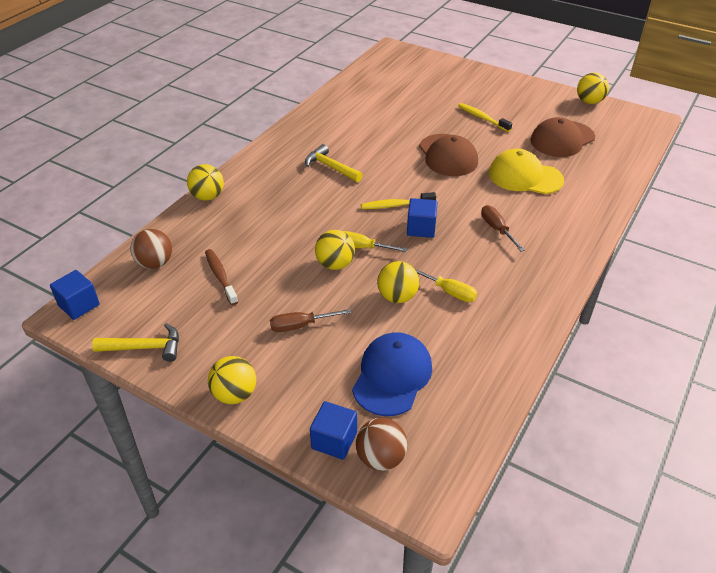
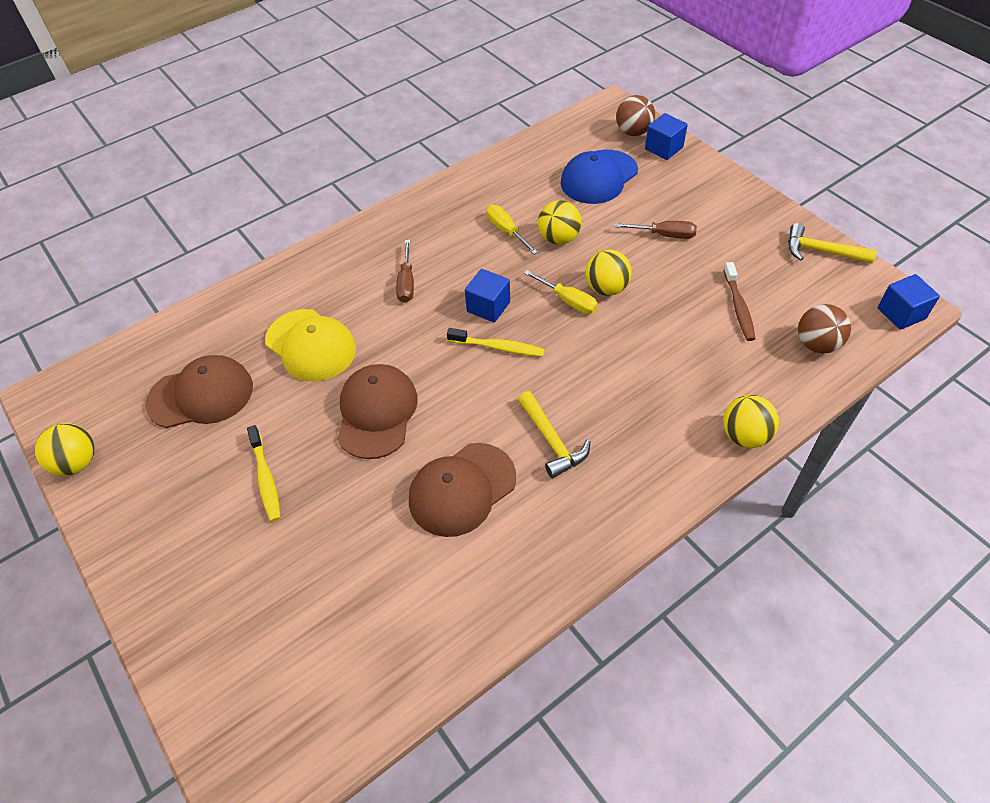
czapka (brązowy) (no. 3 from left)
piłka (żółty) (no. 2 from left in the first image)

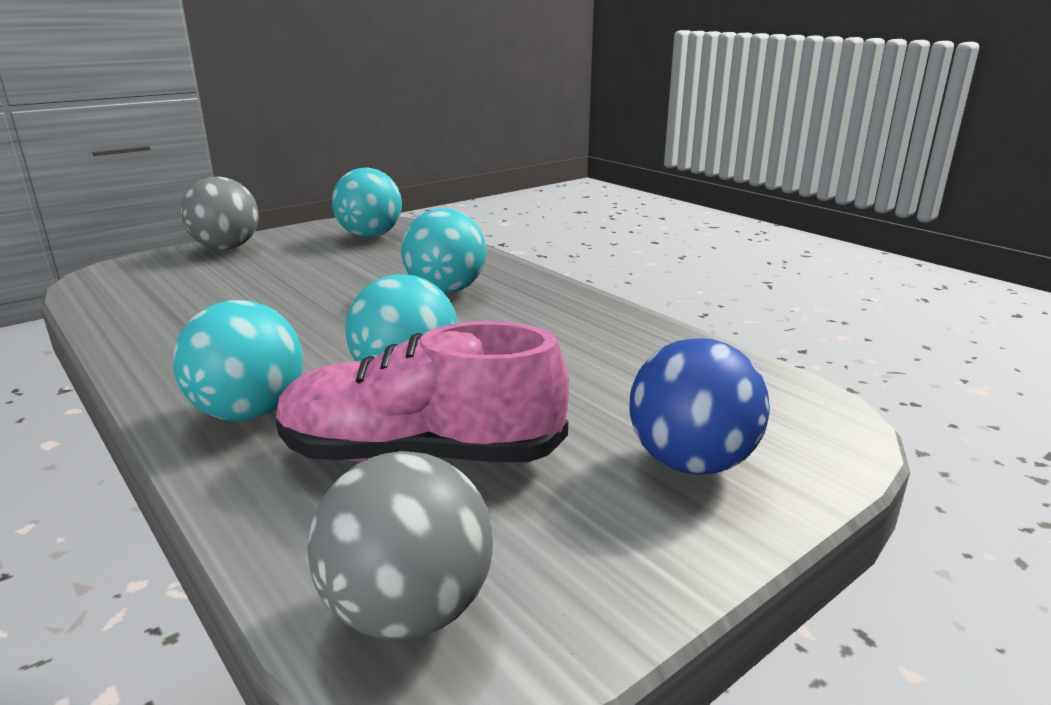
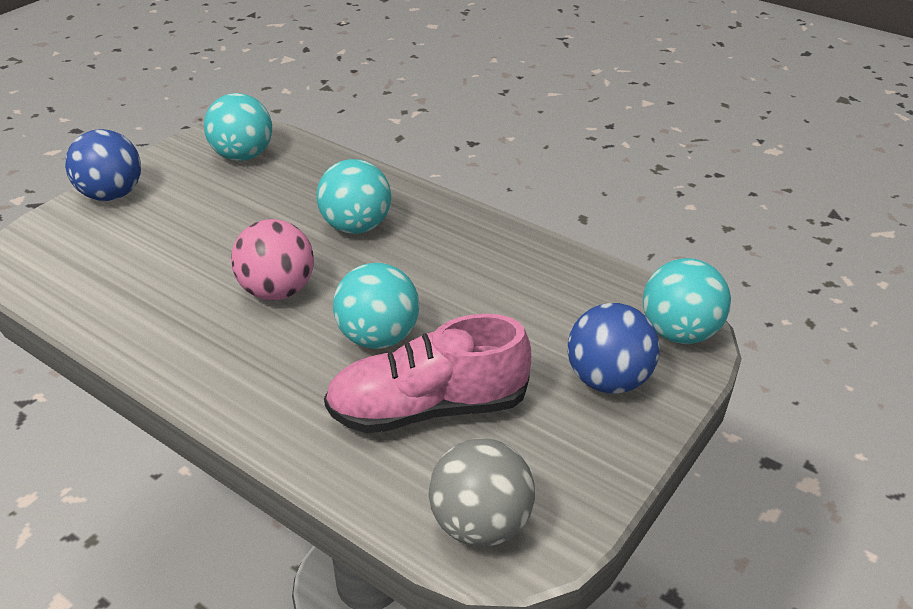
piłka (niebieski) (no. 1 from left)
piłka (różowy)
piłka (turkusowy) (no. 4 from left)

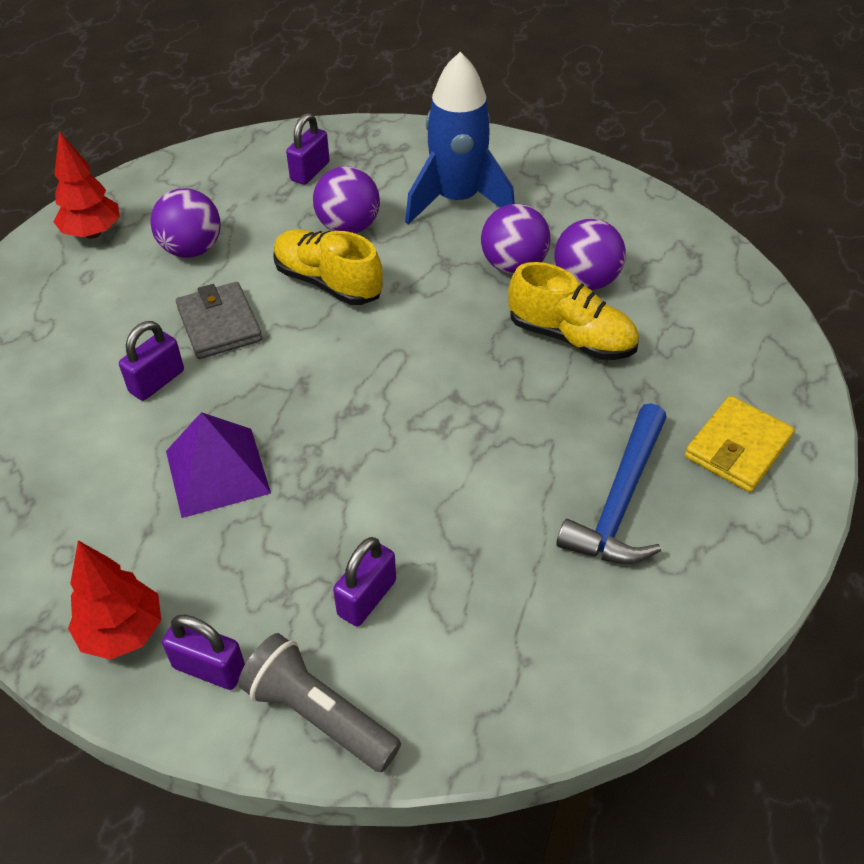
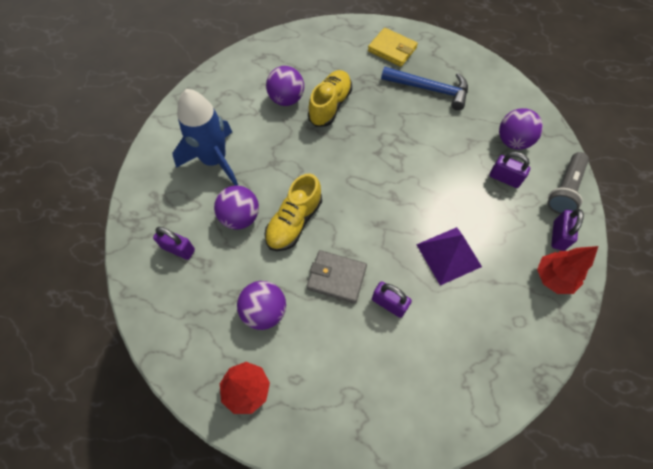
portfel (szary)
piłka (fioletowy) (no. 4 from left)

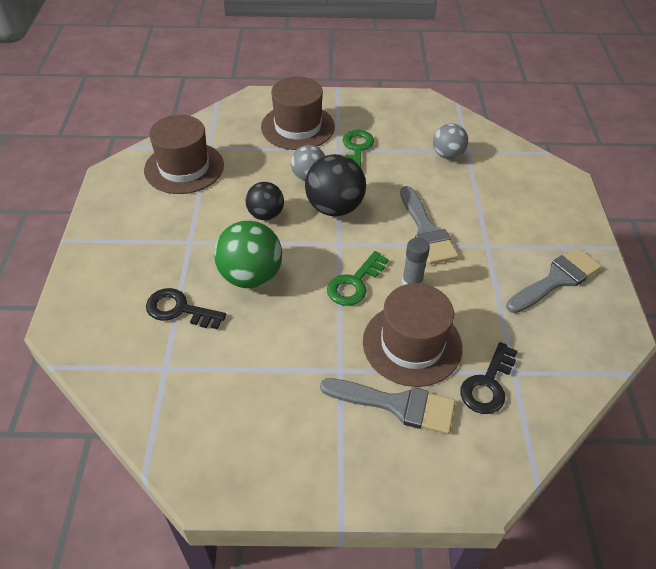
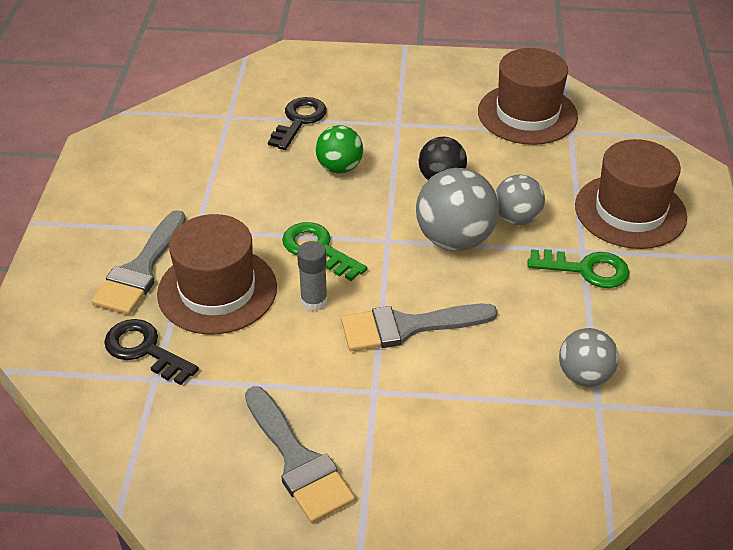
piłka (zielony)
piłka (szary) (no. 1 from left)

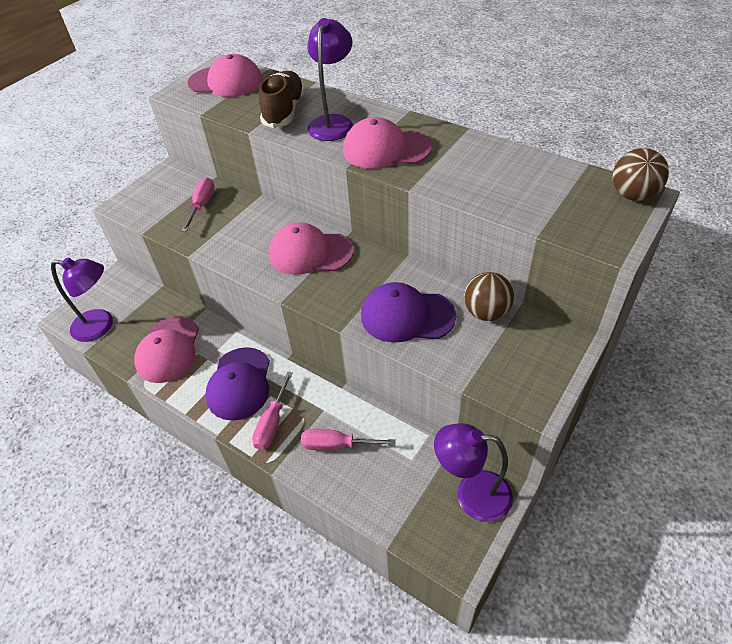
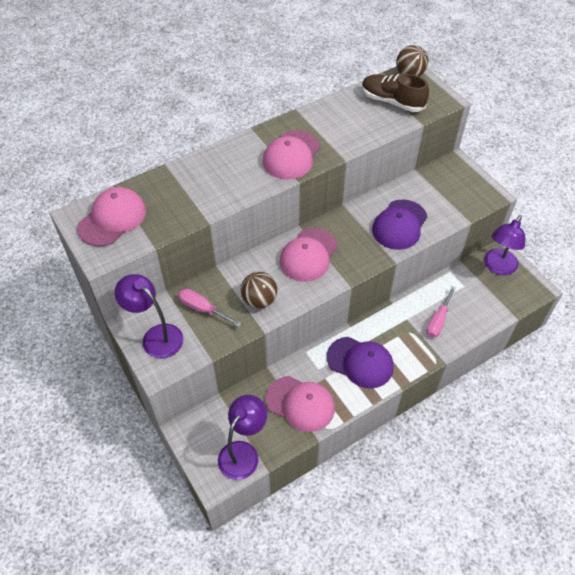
lampka (fioletowy) (no. 1 from left)
piłka (brązowy) (no. 1 from left)
but (brązowy)
śrubokręt (różowy) (no. 2 from left in the first image)

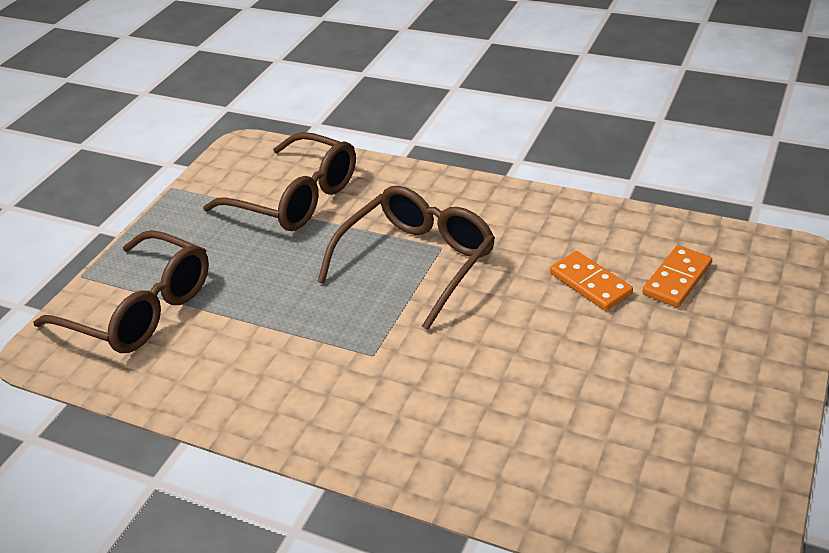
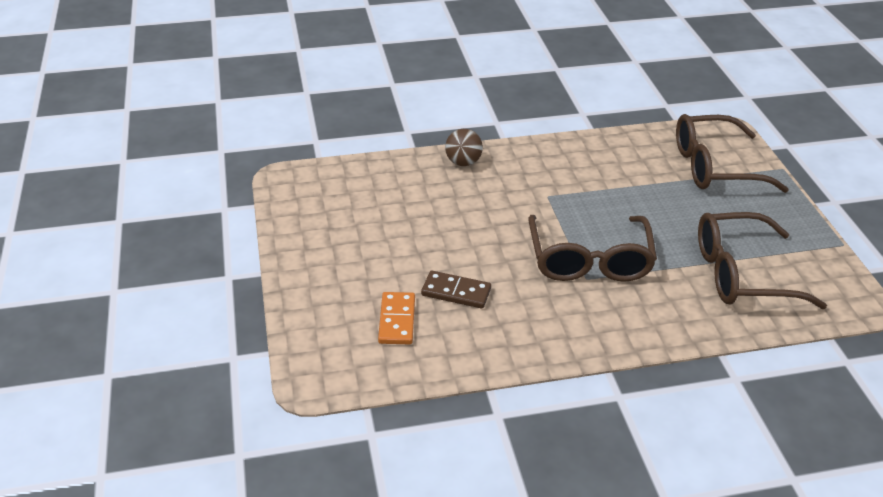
kostka domina (brązowy)
piłka (brązowy)

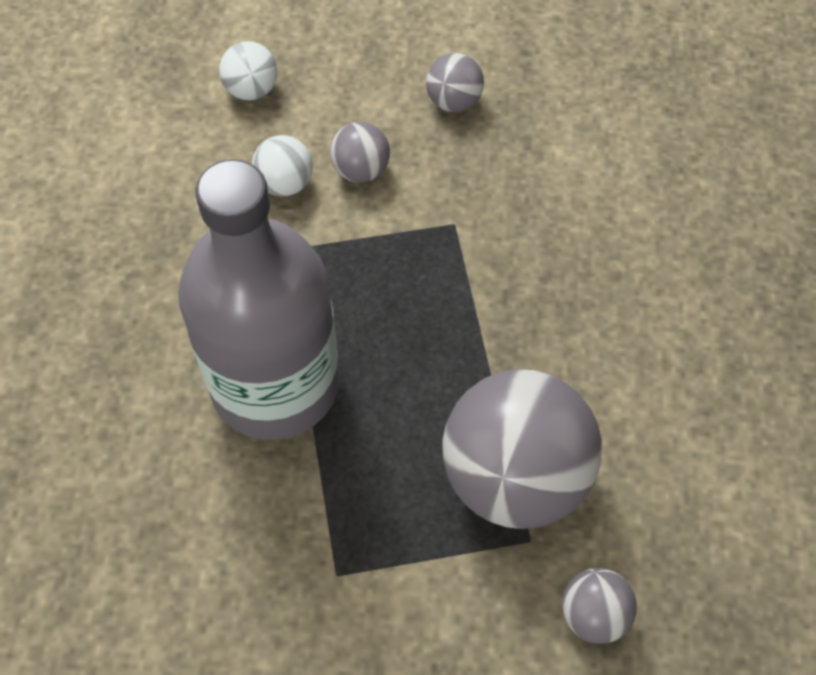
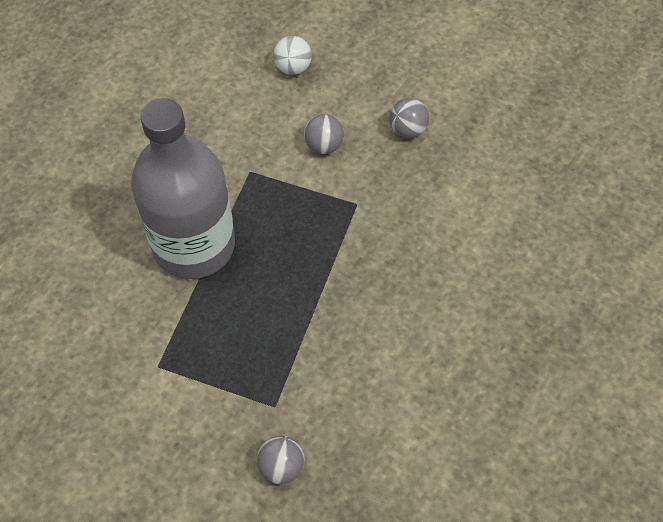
piłka (biały) (no. 2 from left in the first image)
piłka (szary) (no. 3 from left in the first image)

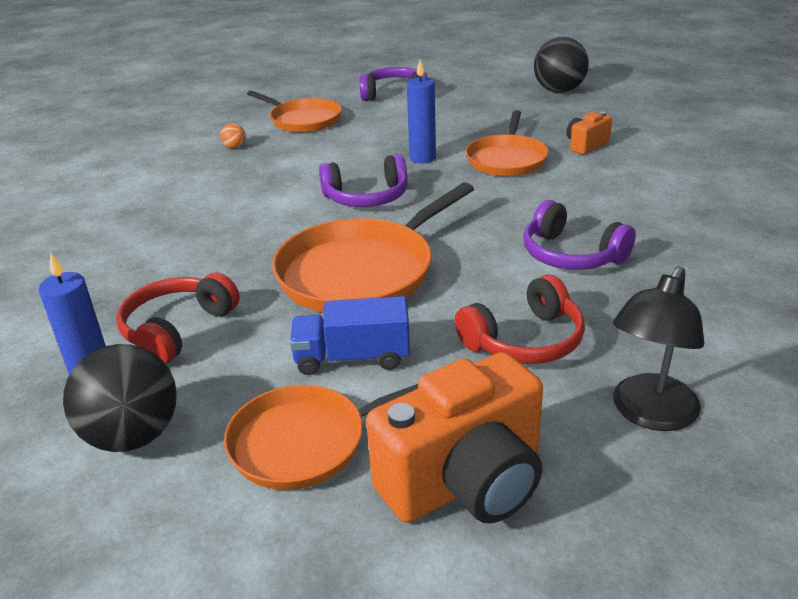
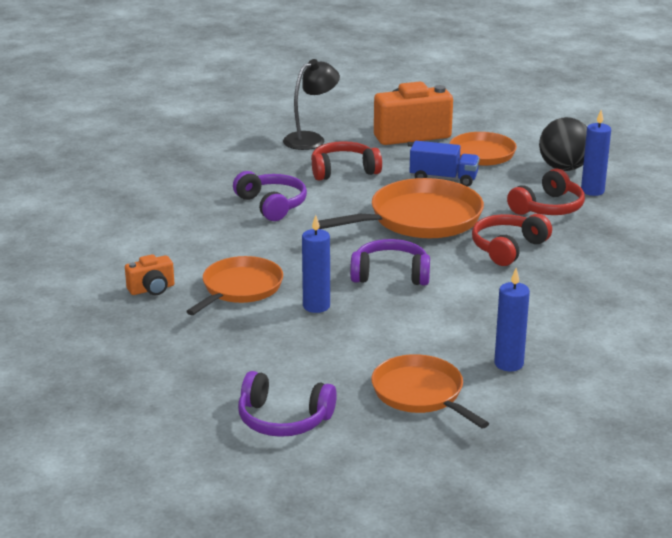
słuchawki (czerwony) (no. 2 from left)
świeca (niebieski) (no. 2 from left)
piłka (czarny) (no. 2 from left in the first image)

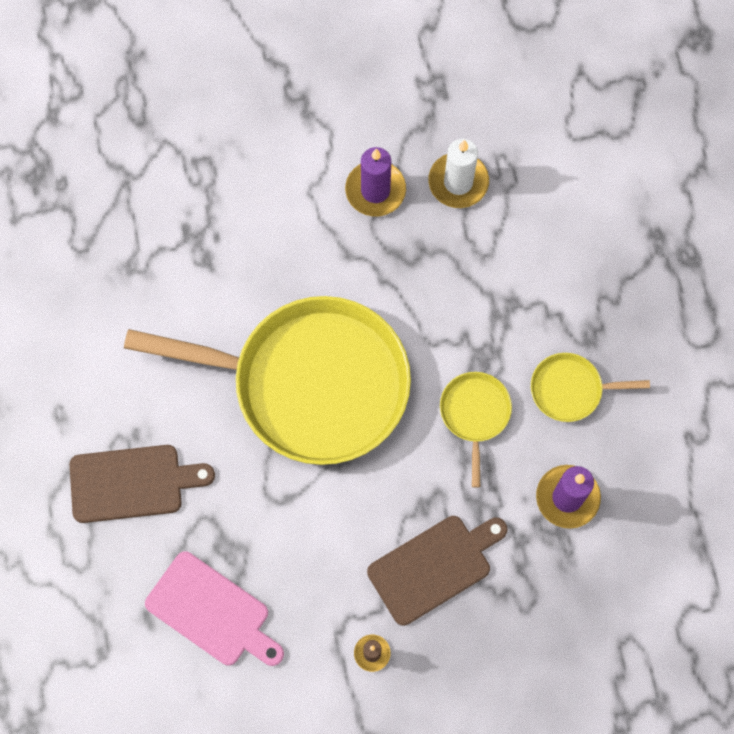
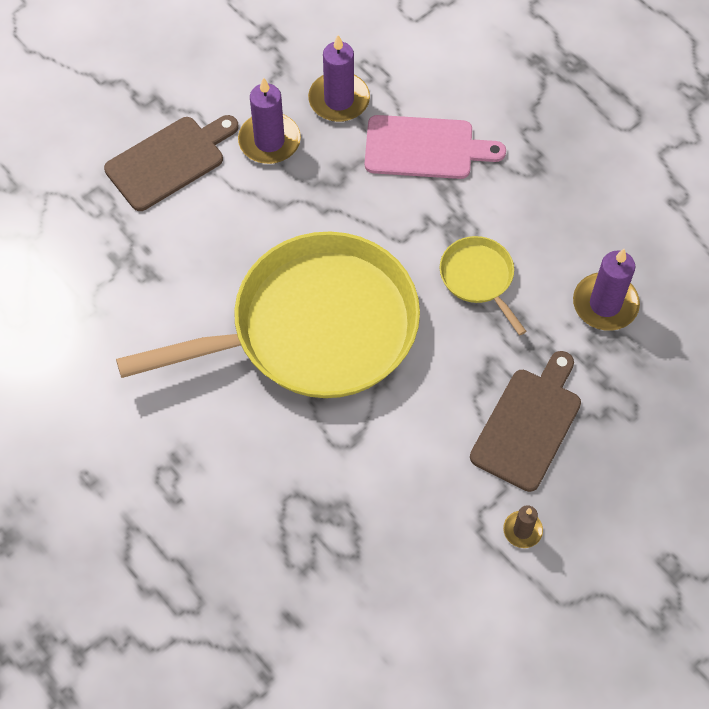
deska do krojenia (brązowy) (no. 1 from left)
świeca (fioletowy) (no. 2 from left)
deska do krojenia (różowy)
patelnia (żółty) (no. 3 from left in the first image)

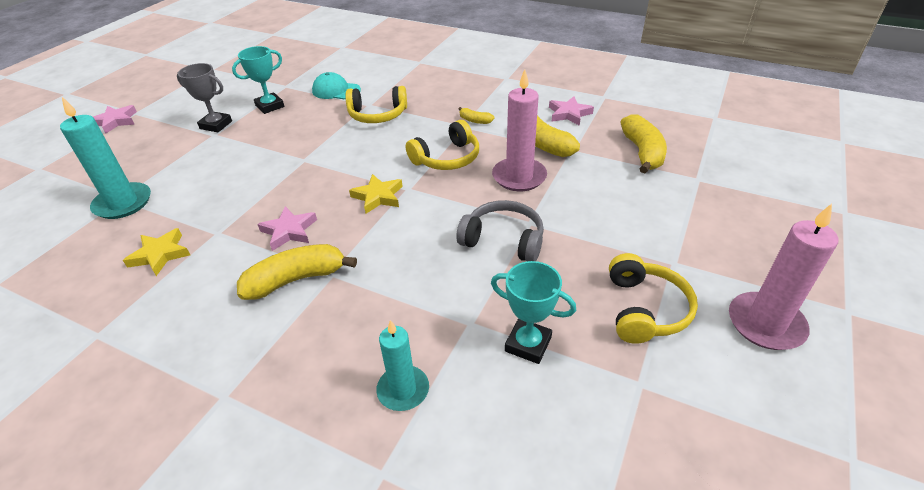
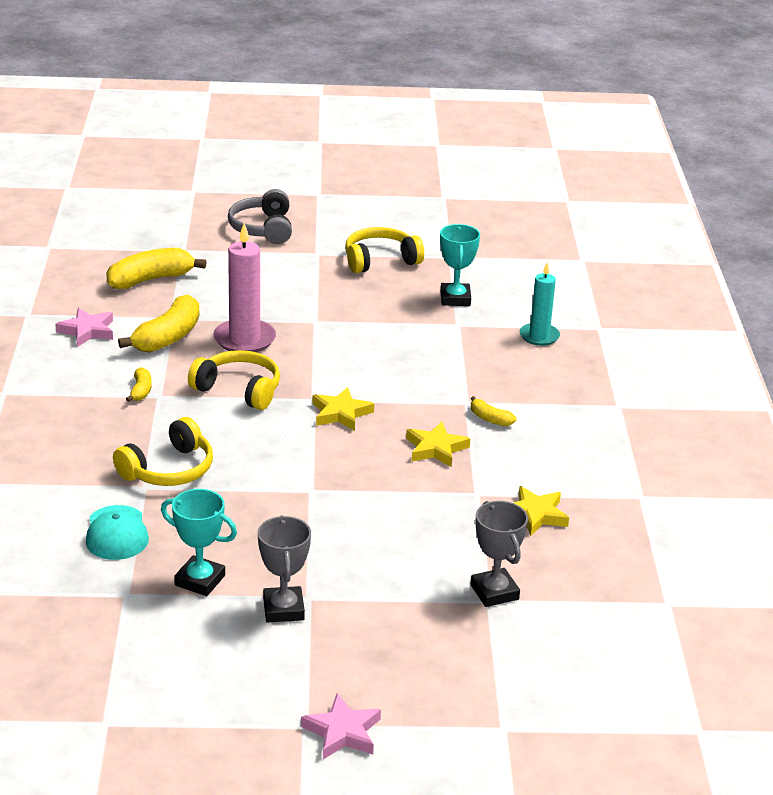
słuchawki (żółty) (no. 1 from left)
słuchawki (szary)
gwiazda (żółty) (no. 2 from left)
banan (żółty) (no. 4 from left)
puchar (szary) (no. 2 from left)
świeca (różowy) (no. 2 from left in the first image)

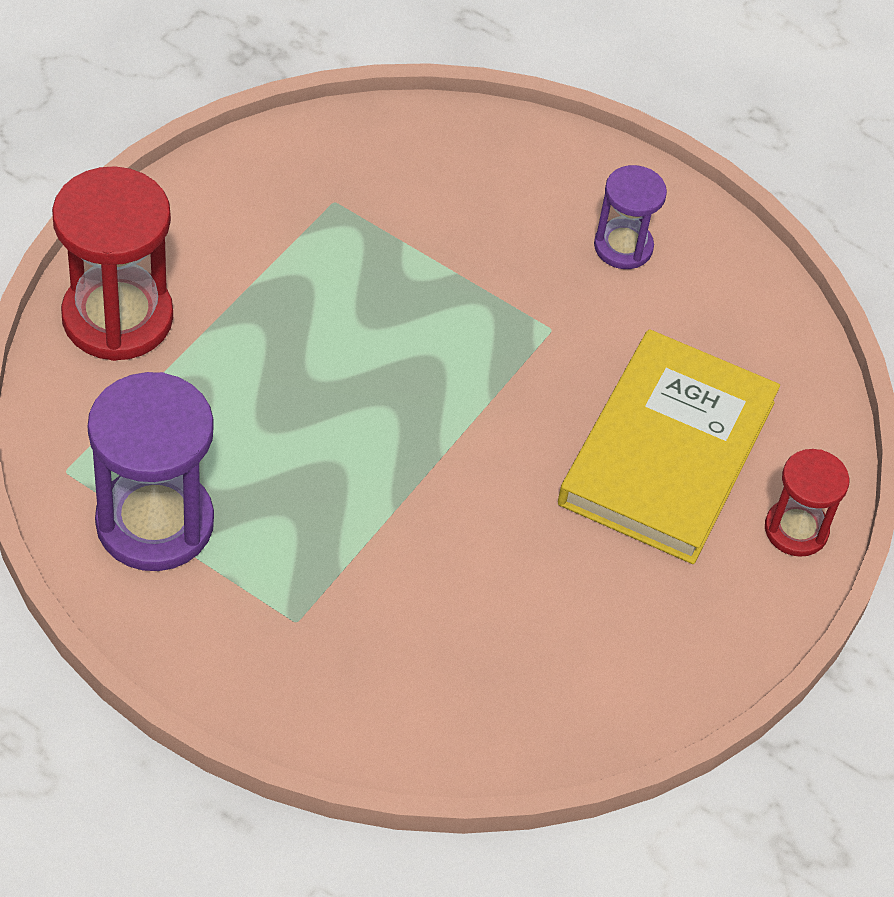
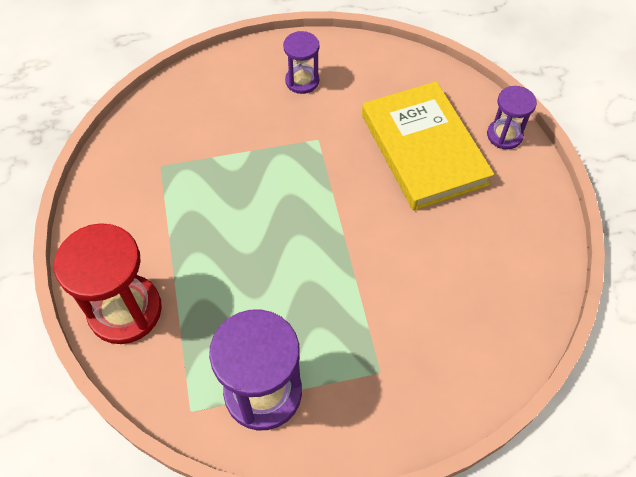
klepsydra (fioletowy) (no. 3 from left)

